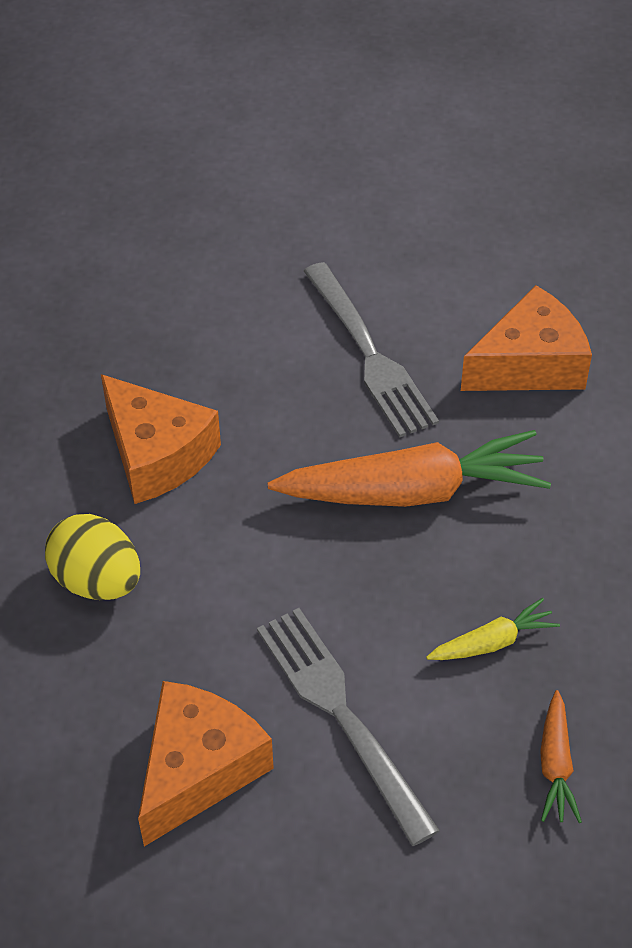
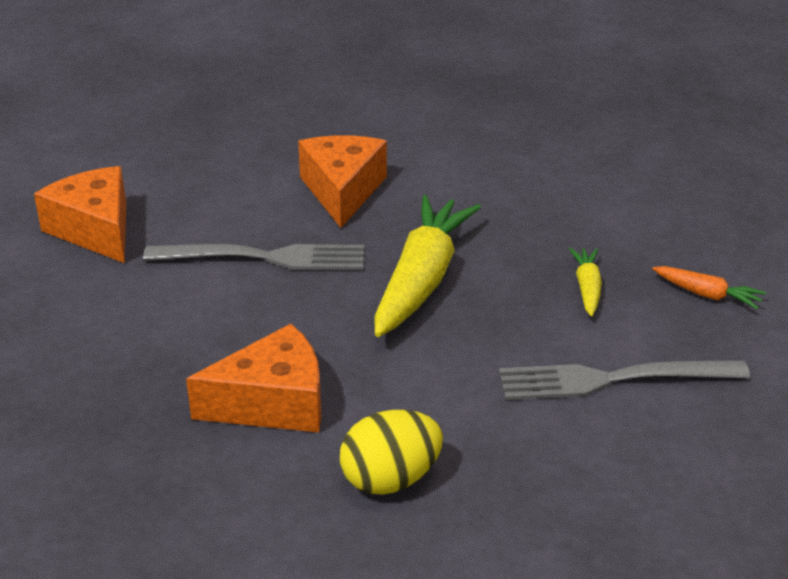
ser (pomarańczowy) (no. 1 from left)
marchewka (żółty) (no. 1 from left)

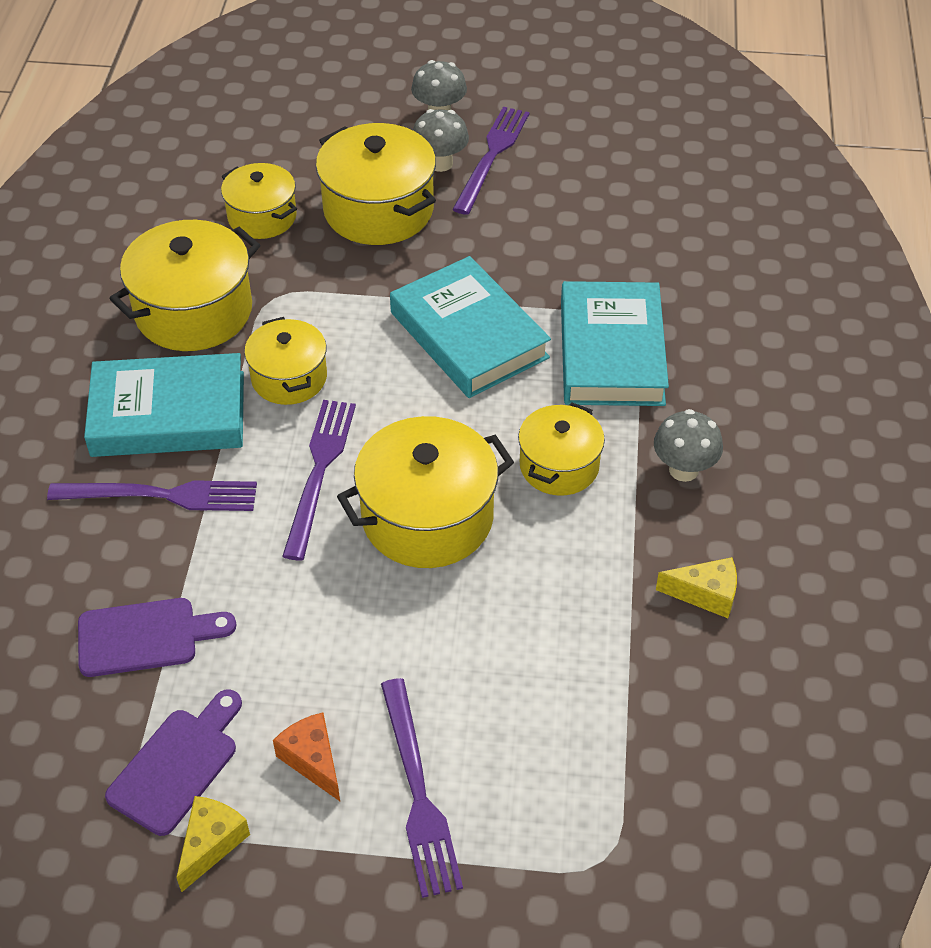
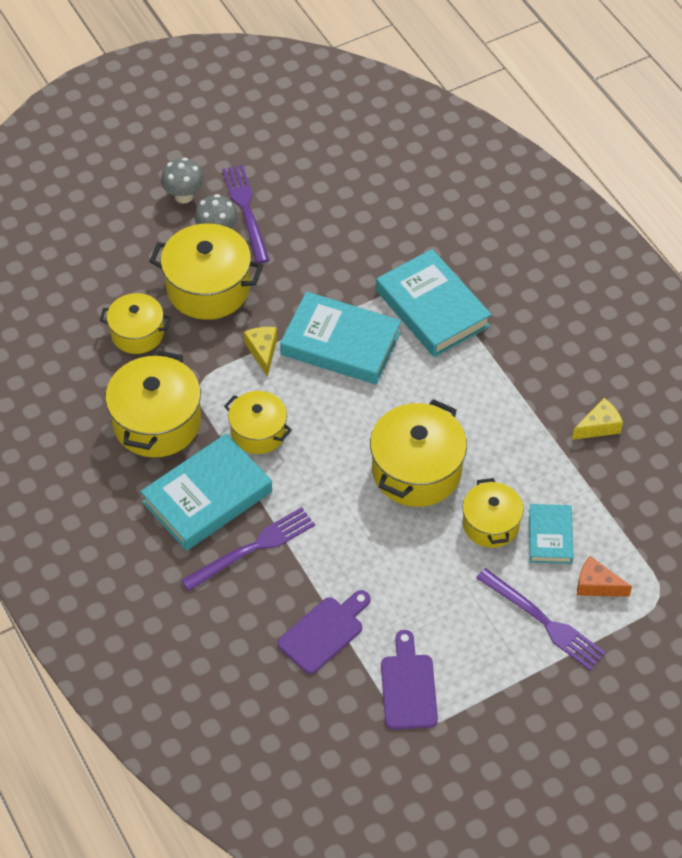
ser (żółty) (no. 1 from left)
garnek (żółty) (no. 6 from left)
książka (turkusowy) (no. 4 from left)
ser (pomarańczowy)
widelec (fioletowy) (no. 2 from left in the first image)
grzyb (szary) (no. 3 from left in the first image)

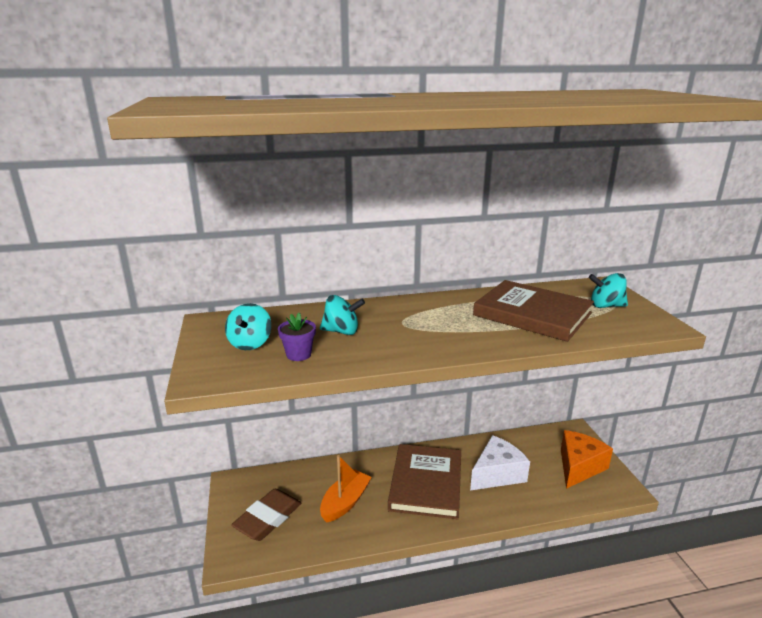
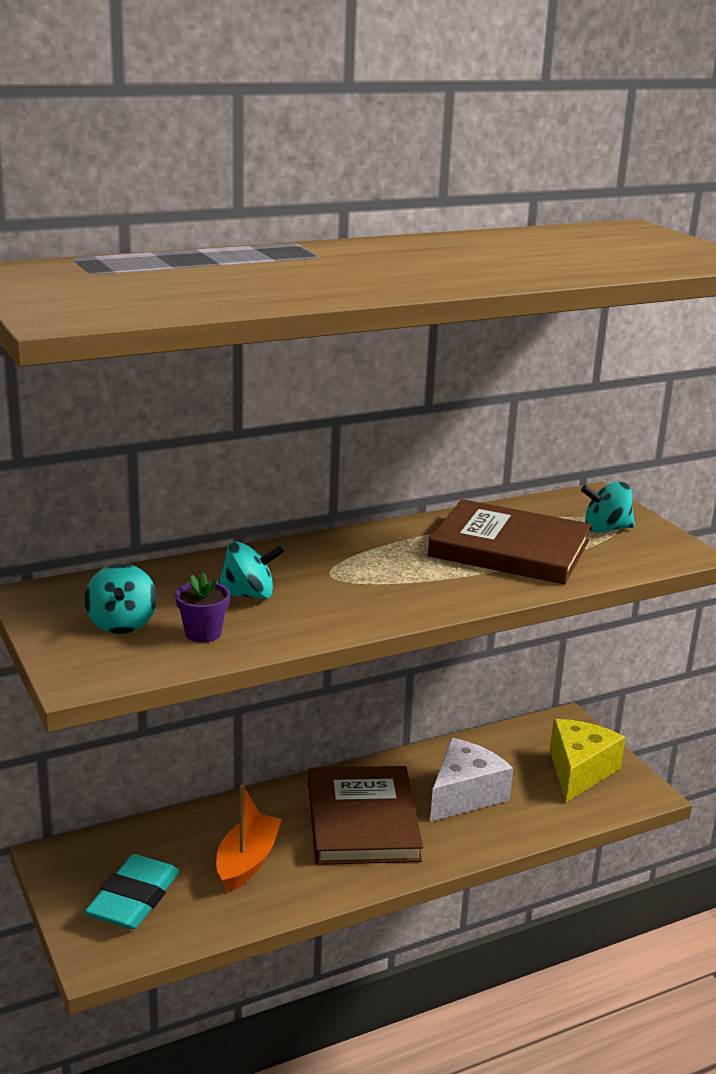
gumka do mazania (turkusowy)
ser (żółty)

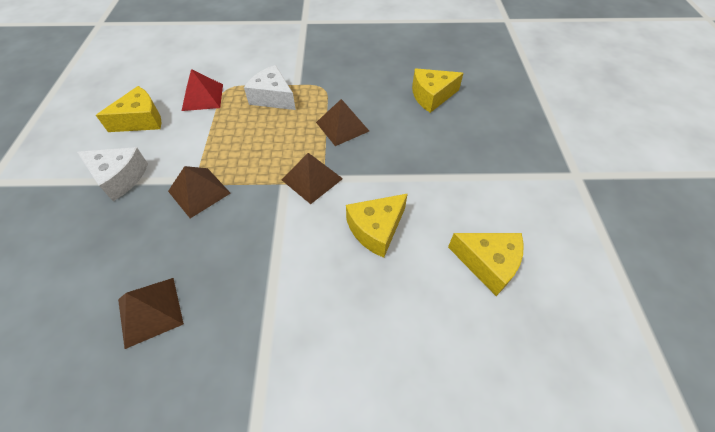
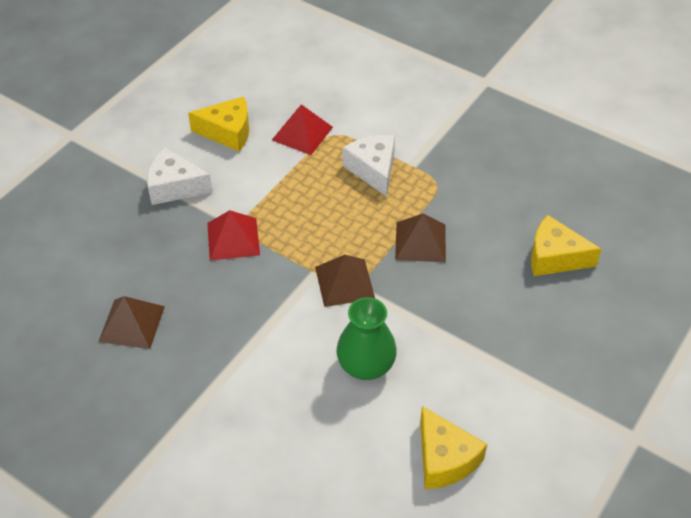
ser (biały) (no. 1 from left)
piramida (czerwony) (no. 1 from left)
wazon (zielony)

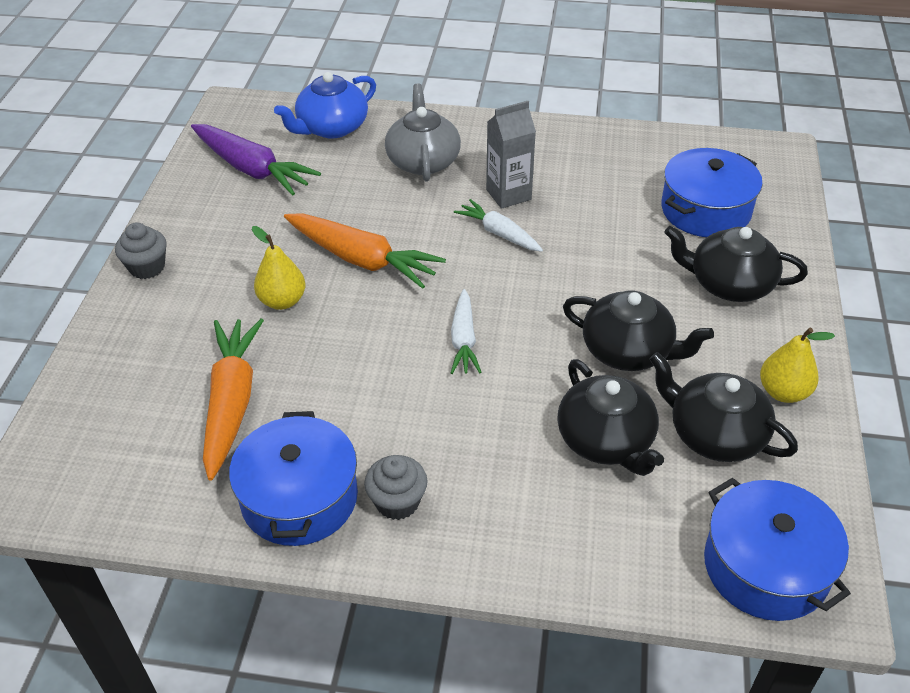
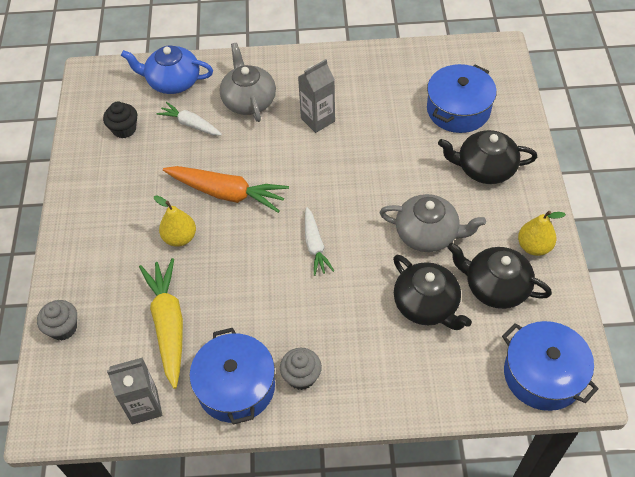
muffinka (szary) (no. 1 from left)
muffinka (czarny)
karton mleka (szary) (no. 1 from left)
imbryk (niebieski)
marchewka (żółty)
marchewka (biały) (no. 1 from left)
imbryk (szary) (no. 2 from left)

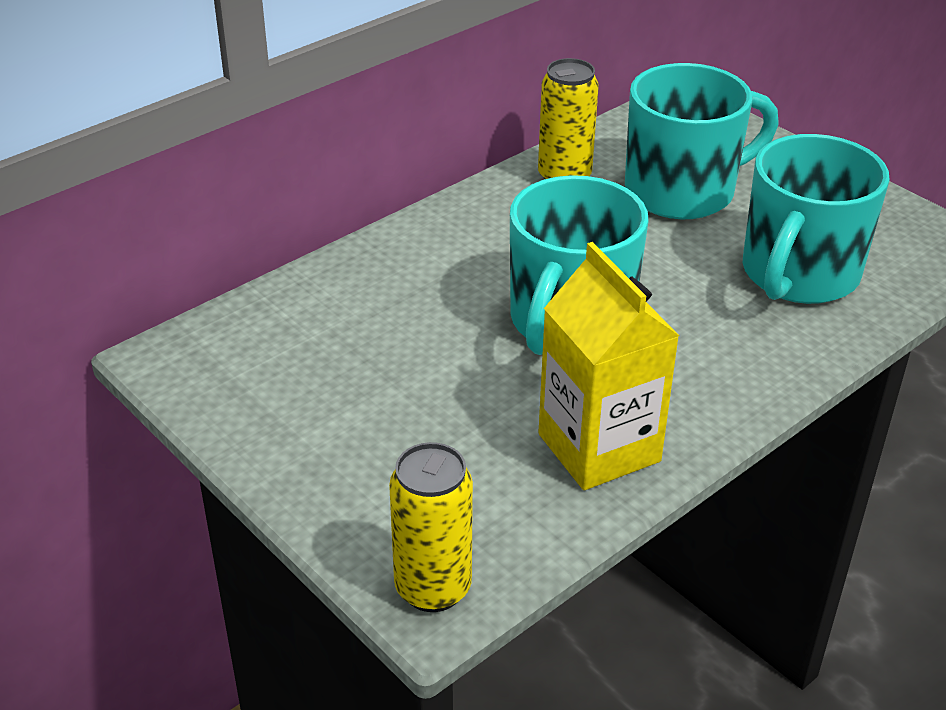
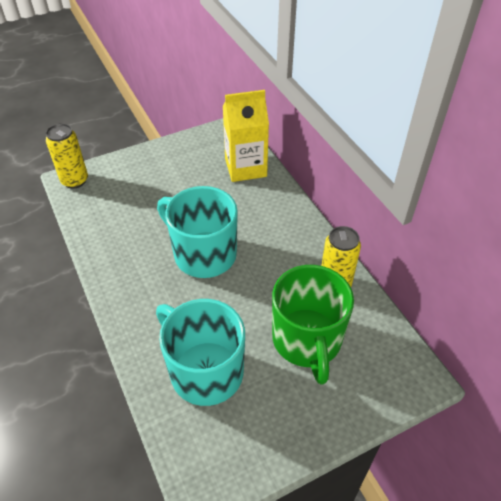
karton mleka (żółty)
kubek (zielony)

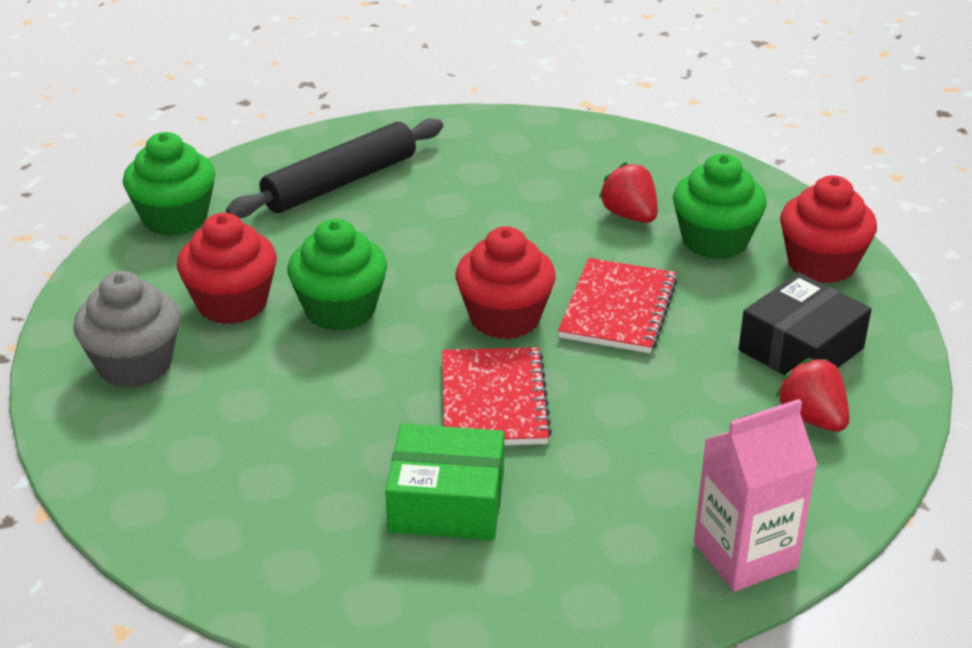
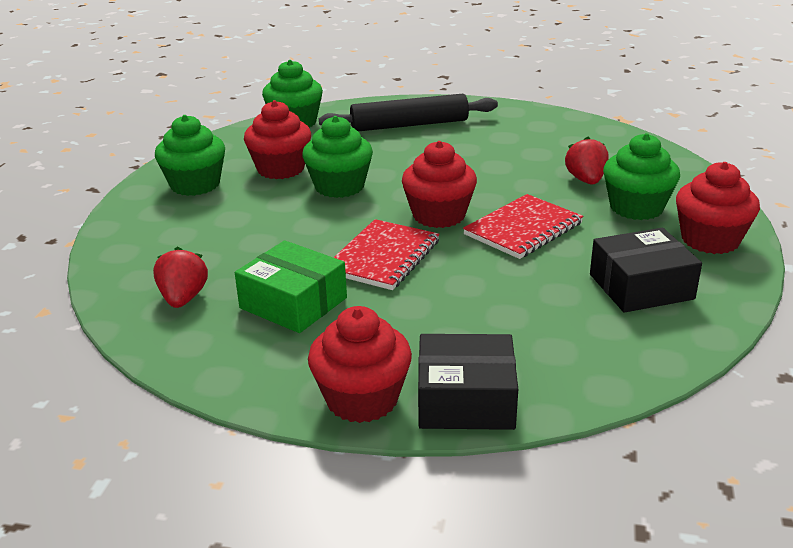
truskawka (czerwony) (no. 1 from left)
muffinka (zielony) (no. 1 from left)
muffinka (czerwony) (no. 2 from left)
pudełko (czarny) (no. 1 from left)

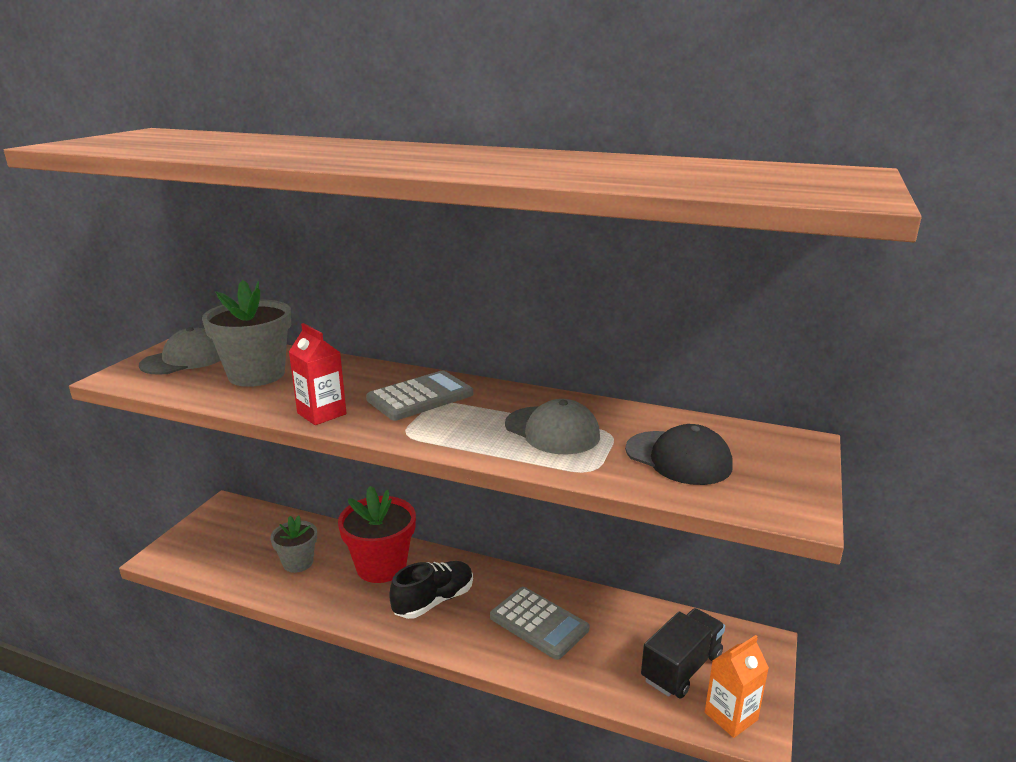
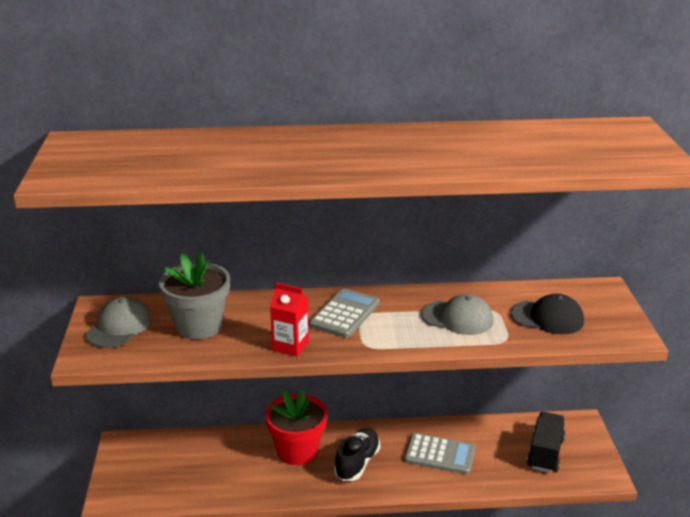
doniczka (szary) (no. 2 from left in the first image)
karton mleka (pomarańczowy)

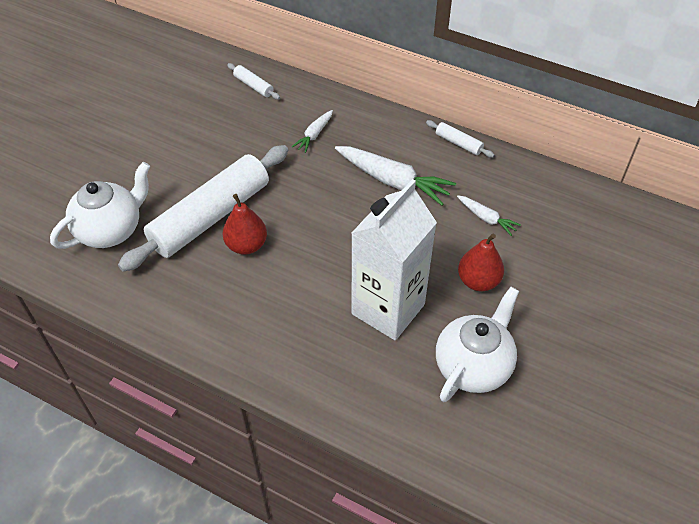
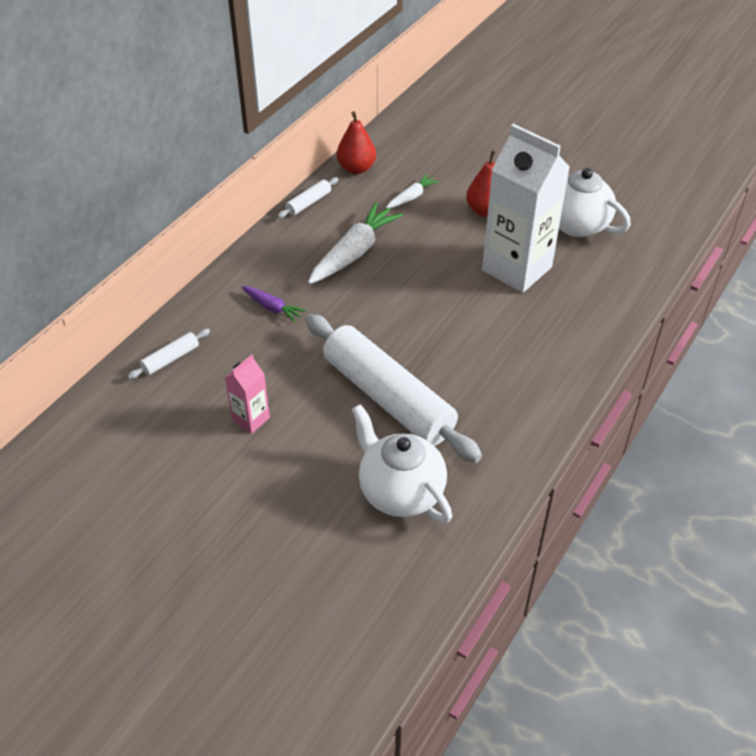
karton mleka (różowy)
marchewka (fioletowy)
gruszka (czerwony) (no. 1 from left)

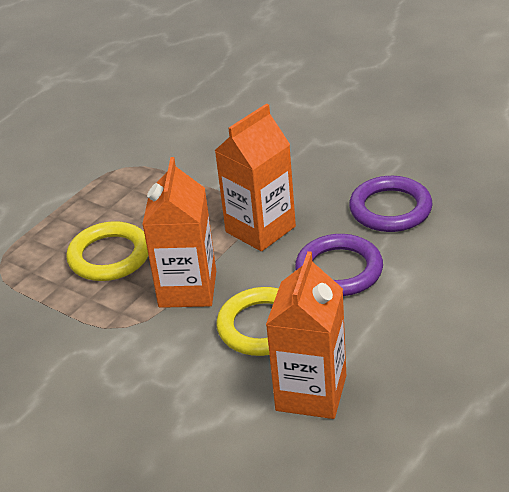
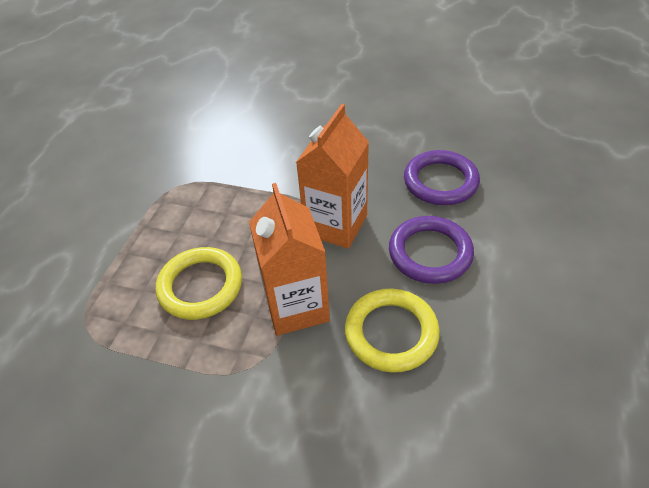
karton mleka (pomarańczowy) (no. 3 from left in the first image)

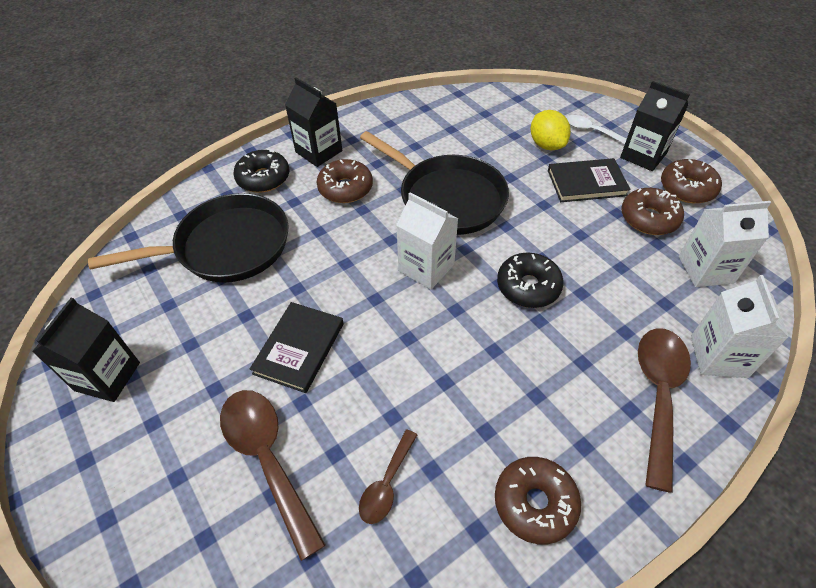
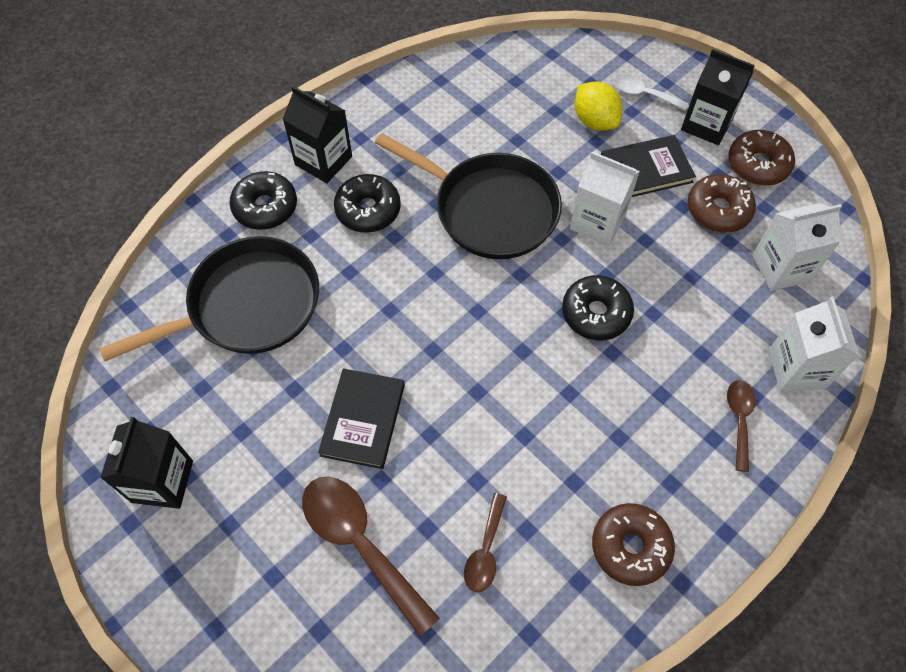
donut (czarny) (no. 2 from left)
karton mleka (biały) (no. 1 from left)
łyżka (brązowy) (no. 3 from left)

